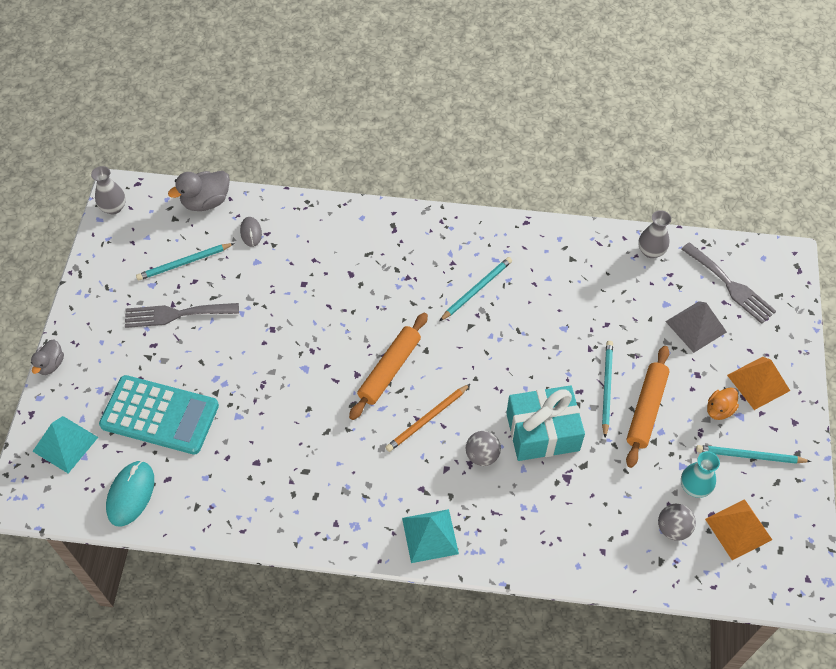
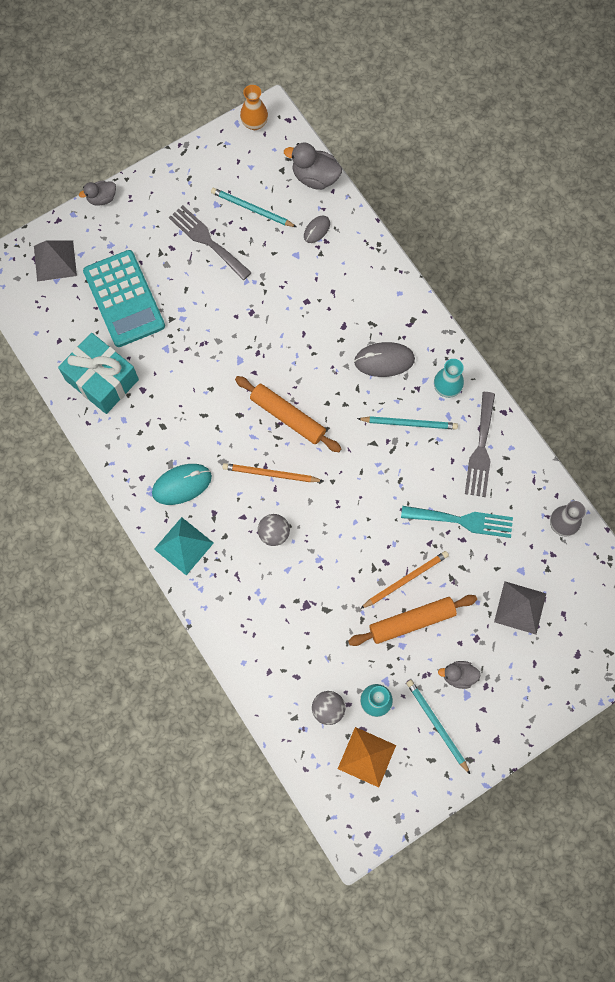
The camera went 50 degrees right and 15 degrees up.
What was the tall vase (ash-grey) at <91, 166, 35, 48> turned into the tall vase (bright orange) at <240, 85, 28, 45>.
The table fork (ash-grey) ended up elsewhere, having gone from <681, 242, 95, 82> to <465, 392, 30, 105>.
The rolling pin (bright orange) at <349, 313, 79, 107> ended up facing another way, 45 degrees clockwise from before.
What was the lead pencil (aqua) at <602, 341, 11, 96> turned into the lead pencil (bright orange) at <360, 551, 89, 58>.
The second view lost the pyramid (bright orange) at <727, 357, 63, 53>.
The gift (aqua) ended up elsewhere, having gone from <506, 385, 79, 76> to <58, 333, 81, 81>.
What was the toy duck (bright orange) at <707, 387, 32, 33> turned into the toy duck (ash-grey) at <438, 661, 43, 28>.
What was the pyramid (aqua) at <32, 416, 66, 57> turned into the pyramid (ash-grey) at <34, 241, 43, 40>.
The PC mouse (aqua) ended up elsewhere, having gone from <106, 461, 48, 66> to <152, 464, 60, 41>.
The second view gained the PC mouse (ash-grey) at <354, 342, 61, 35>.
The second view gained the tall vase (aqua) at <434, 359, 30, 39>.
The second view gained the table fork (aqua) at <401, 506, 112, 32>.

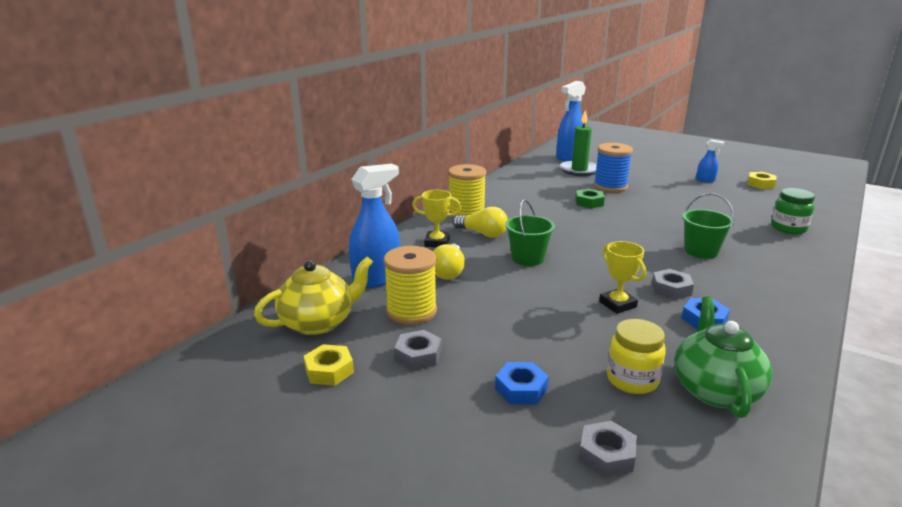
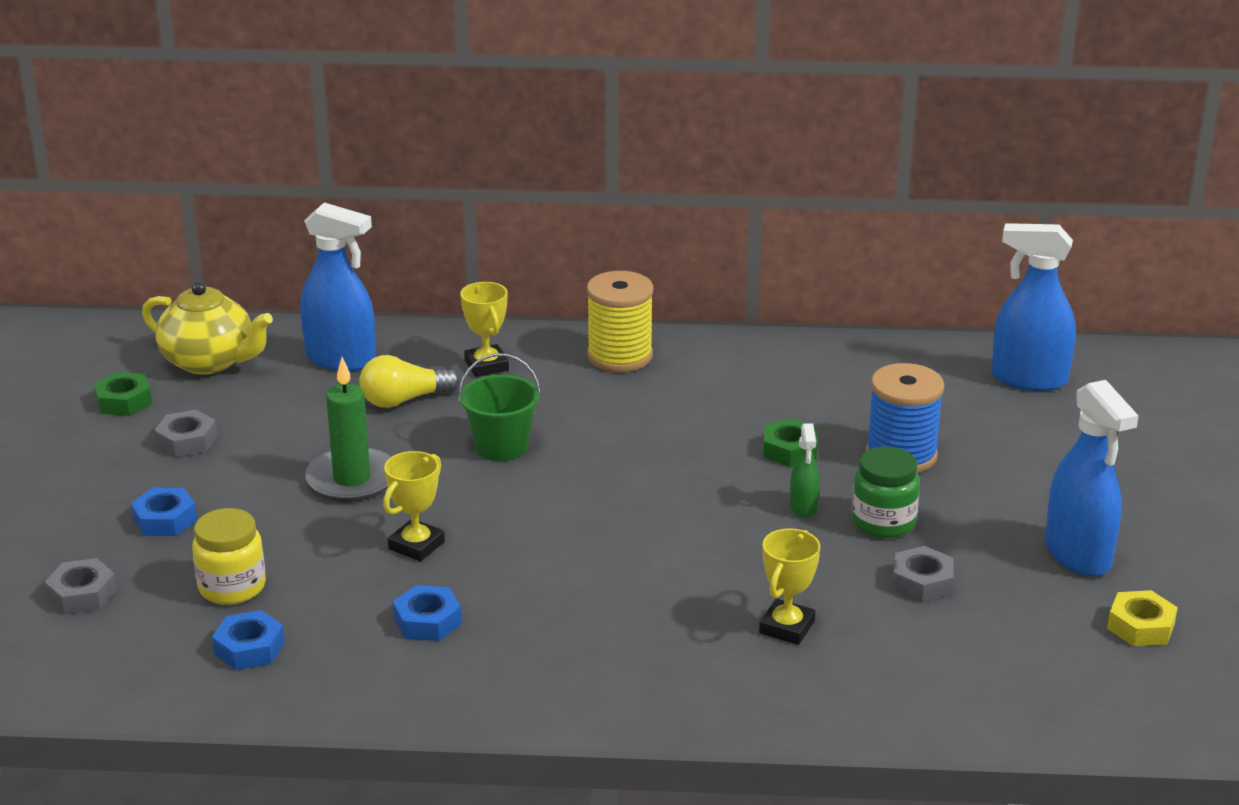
The camera went 60 degrees right and 5 degrees up.
The wax candle (emerald) ended up elsewhere, having gone from <560, 110, 37, 66> to <305, 357, 86, 145>.
The size of the spray cleaner (royal blue) at <696, 139, 28, 43> changed by a factor of 1.99.
The jam jar (emerald) ended up elsewhere, having gone from <771, 188, 44, 47> to <852, 446, 68, 92>.
The second view lost the sand bucket (emerald) at <682, 193, 52, 66>.
The second view lost the bulb (yellow) at <453, 207, 55, 31>.
The second view lost the bobbin (yellow) at <384, 246, 53, 79>.
The nut (ash-grey) ended up elsewhere, having gone from <652, 269, 42, 31> to <893, 546, 61, 56>.
Where the teapot (emerald) stood at <674, 297, 98, 121>, the nut (royal blue) came to stand at <212, 610, 73, 60>.
What was the nut (yellow) at <304, 344, 50, 42> turned into the nut (emerald) at <94, 372, 58, 44>.
The second view gained the spray cleaner (emerald) at <790, 423, 30, 94>.
The second view gained the prize cup (yellow) at <759, 528, 61, 117>.

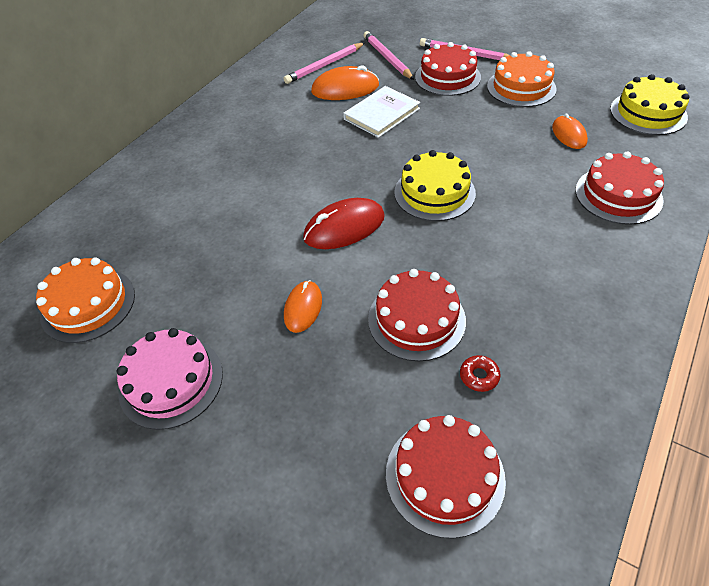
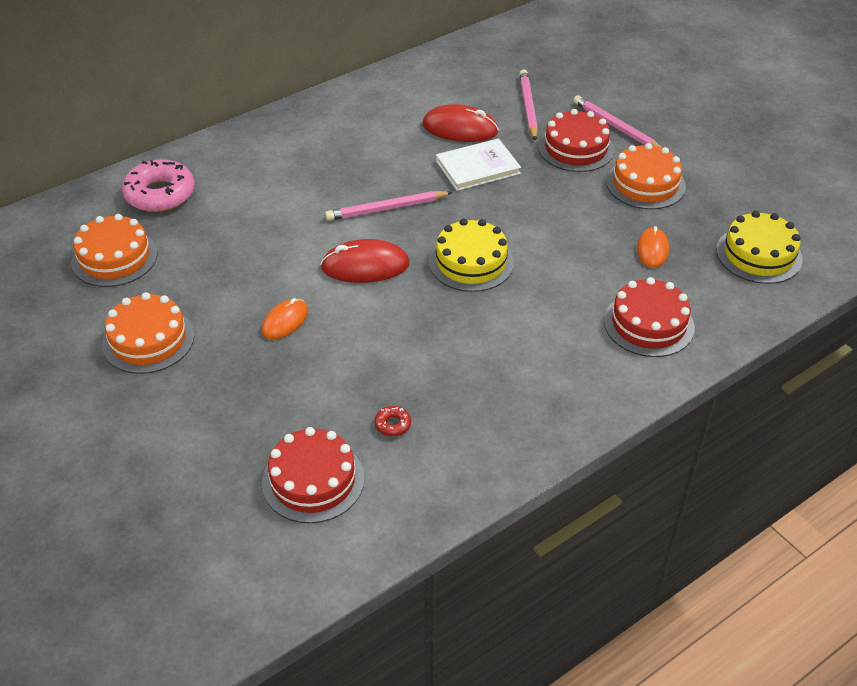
The camera went 20 degrees right and 5 degrees down.
The lead pencil (pink) ended up elsewhere, having gone from <284, 43, 81, 41> to <325, 191, 128, 30>.
What was the PC mouse (bright orange) at <311, 65, 68, 35> turned into the PC mouse (crimson) at <423, 104, 76, 38>.
The second view lost the cake (crimson) at <368, 269, 98, 92>.
What was the cake (pink) at <117, 328, 106, 102> turned into the cake (bright orange) at <102, 292, 92, 82>.
The second view gained the doughnut (pink) at <122, 159, 73, 53>.

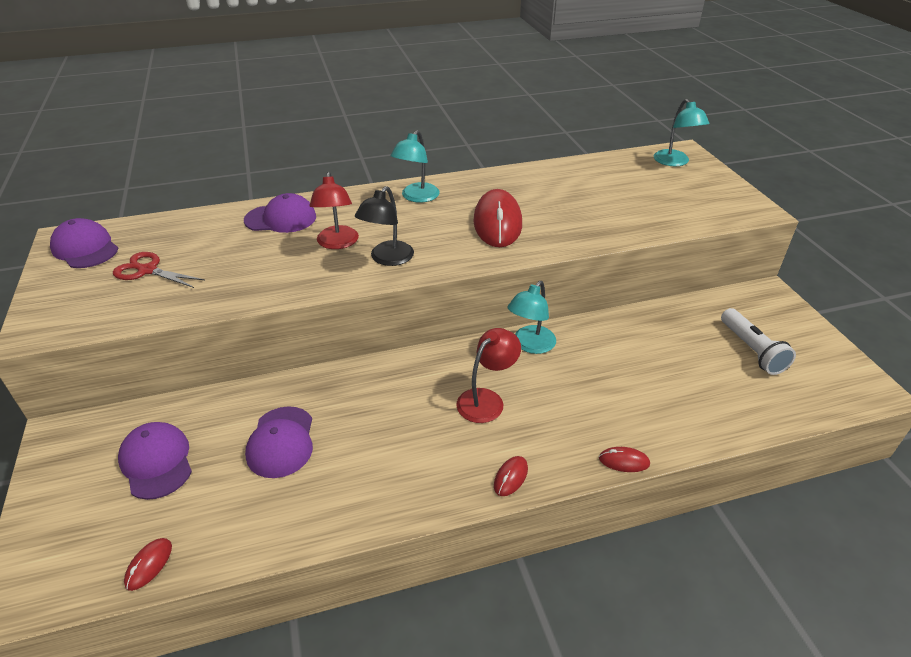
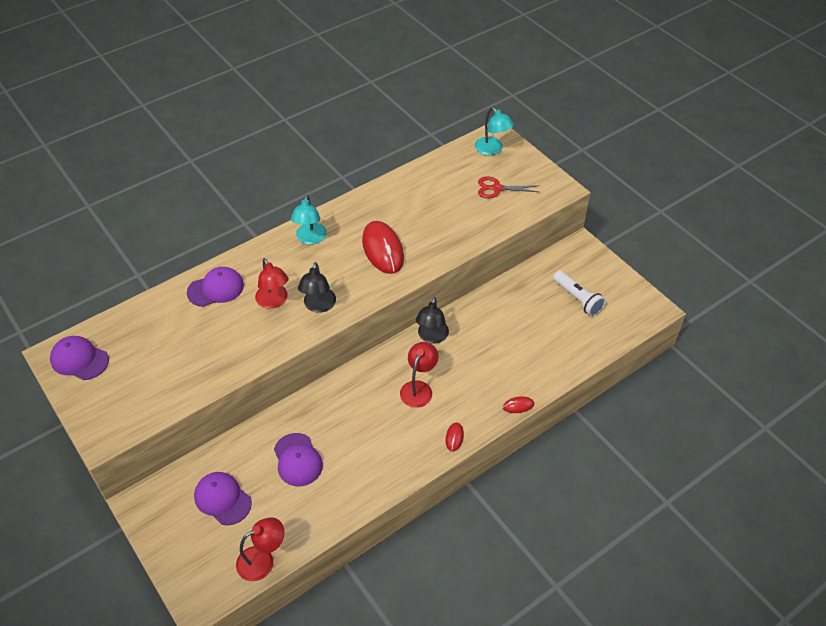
The camera went 20 degrees left and 10 degrees up.
The scissors (crimson) ended up elsewhere, having gone from <113, 252, 92, 36> to <478, 176, 60, 22>.
What was the lamp (aqua) at <507, 281, 49, 73> turned into the lamp (ebony) at <416, 297, 33, 47>.
Where the PC mouse (crimson) stood at <124, 538, 48, 53>, the lamp (crimson) came to stand at <236, 517, 48, 64>.

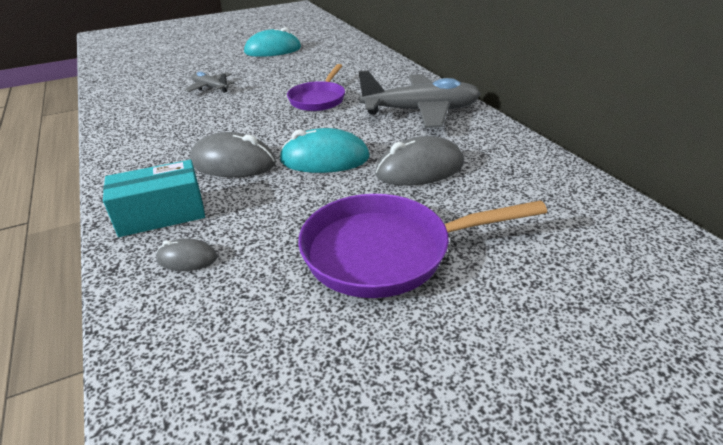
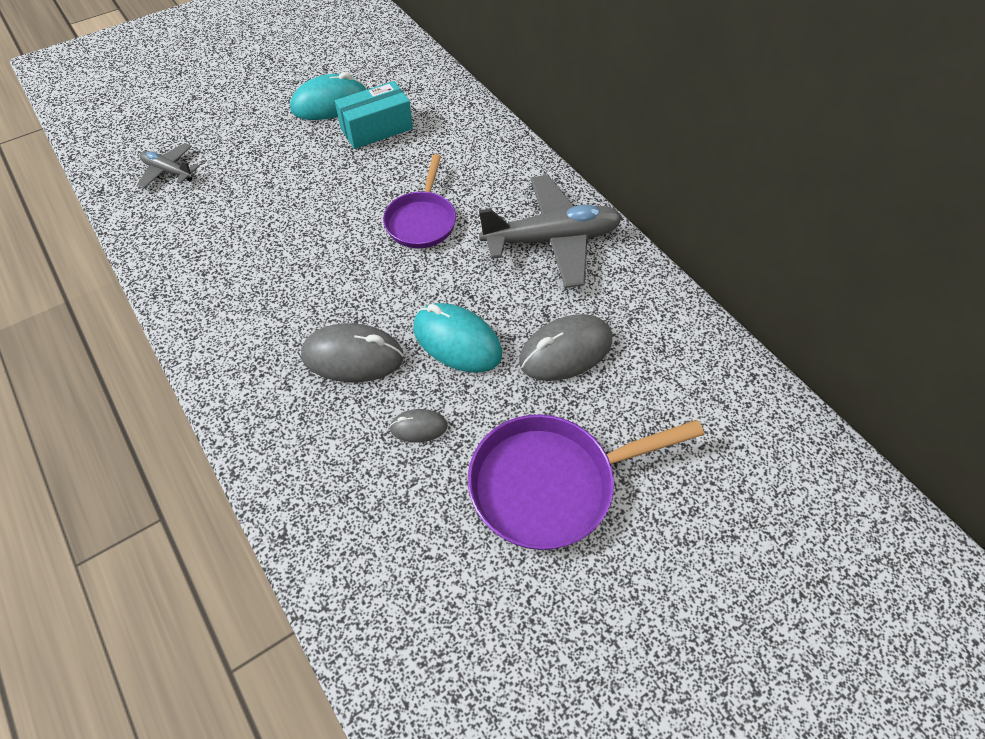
The camera went 10 degrees left and 20 degrees up.
The toy plane (ash-grey) ended up elsewhere, having gone from <184, 72, 51, 21> to <137, 143, 62, 46>.
The PC mouse (aqua) at <279, 128, 91, 45> ended up facing another way, 45 degrees clockwise from before.
The parcel (aqua) ended up elsewhere, having gone from <103, 160, 102, 77> to <335, 81, 78, 68>.
The PC mouse (ash-grey) ended up elsewhere, having gone from <156, 238, 61, 33> to <389, 409, 59, 34>.

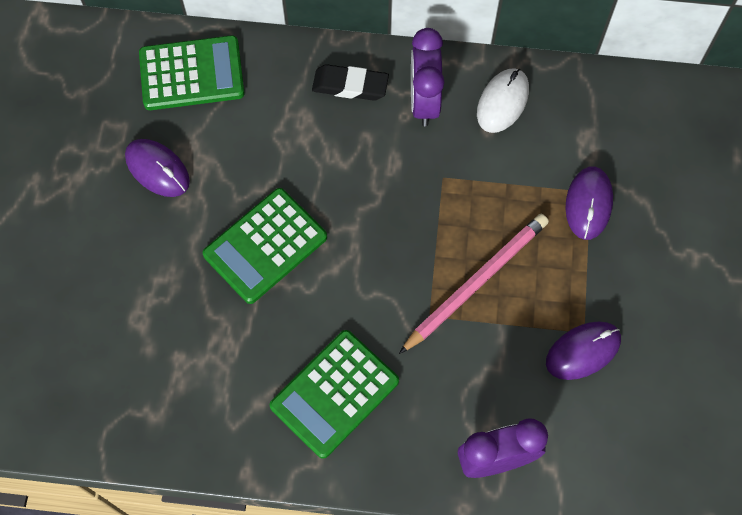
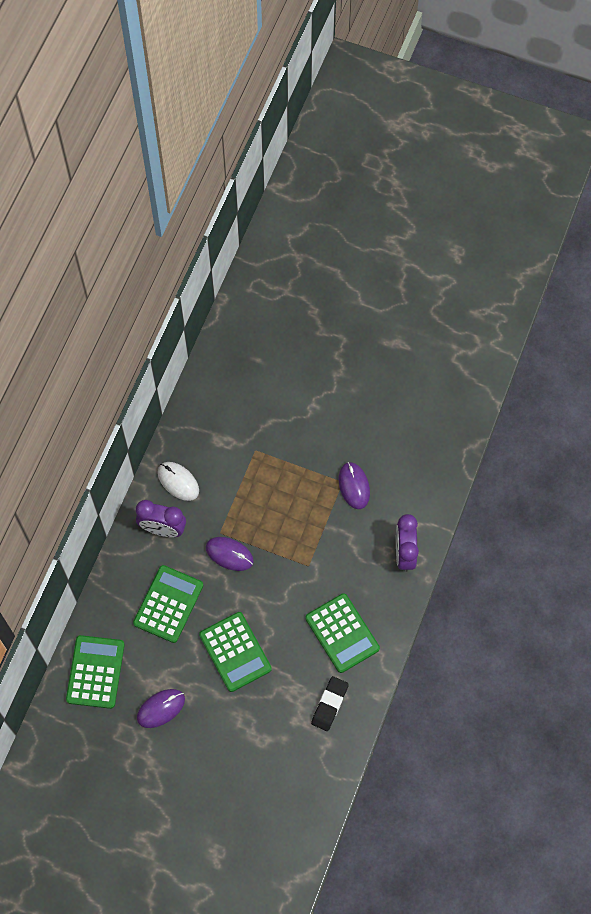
The camera went 75 degrees left and 0 degrees up.
The gum eraser (ebony) ended up elsewhere, having gone from <312, 64, 77, 37> to <311, 676, 38, 55>.
The PC mouse (royal purple) ended up elsewhere, having gone from <565, 166, 48, 74> to <206, 537, 48, 34>.
The second view lost the lead pencil (pink) at <399, 214, 150, 140>.
The second view gained the adding machine (emerald) at <133, 565, 70, 78>.

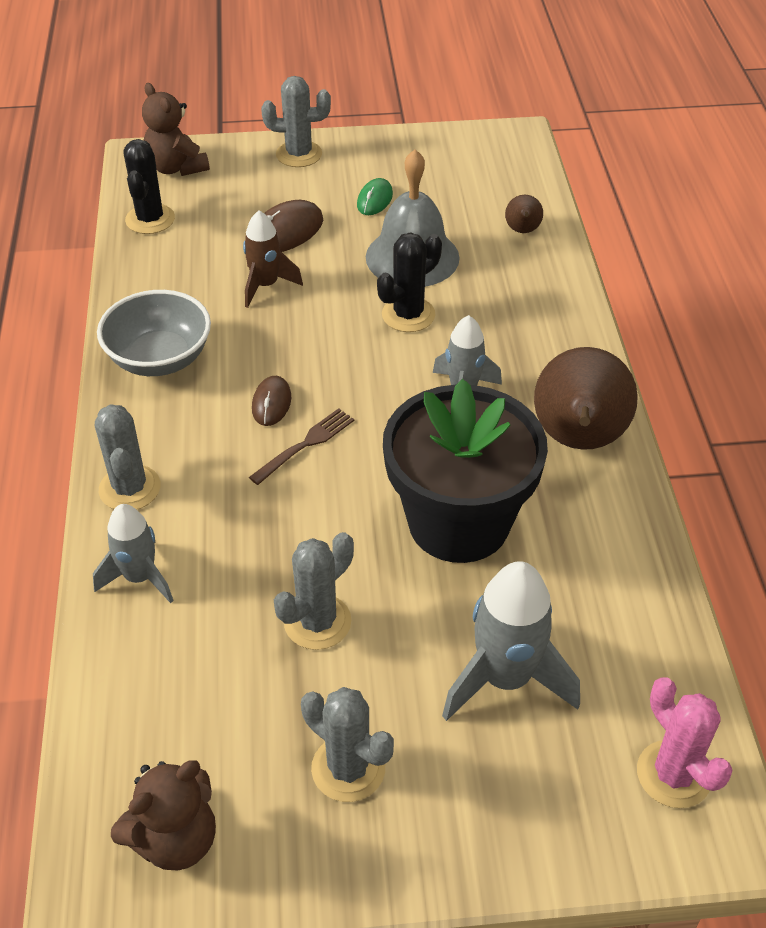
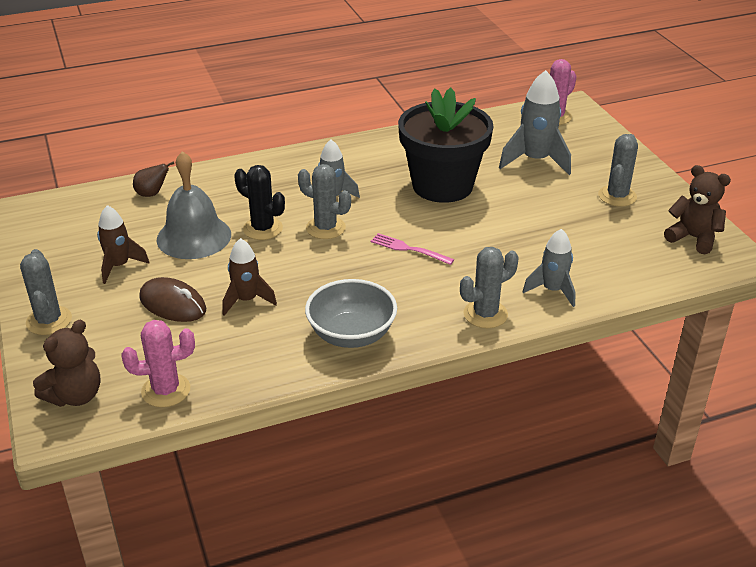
The camera went 105 degrees left and 10 degrees down.
What was the prickly plant (ebony) at <124, 139, 51, 95> turned into the prickly plant (pink) at <122, 320, 73, 87>.
Where the PC mouse (emerald) stood at <357, 178, 36, 37>, the toy rocket (russet) came to stand at <97, 205, 53, 79>.
The second view lost the pear fruit (russet) at <534, 347, 104, 103>.
The second view lost the PC mouse (russet) at <252, 376, 39, 50>.
What was the table fork (russet) at <249, 408, 105, 77> turned into the table fork (pink) at <371, 233, 83, 32>.
The prickly plant (ash-grey) ended up elsewhere, having gone from <274, 532, 80, 118> to <298, 164, 53, 75>.

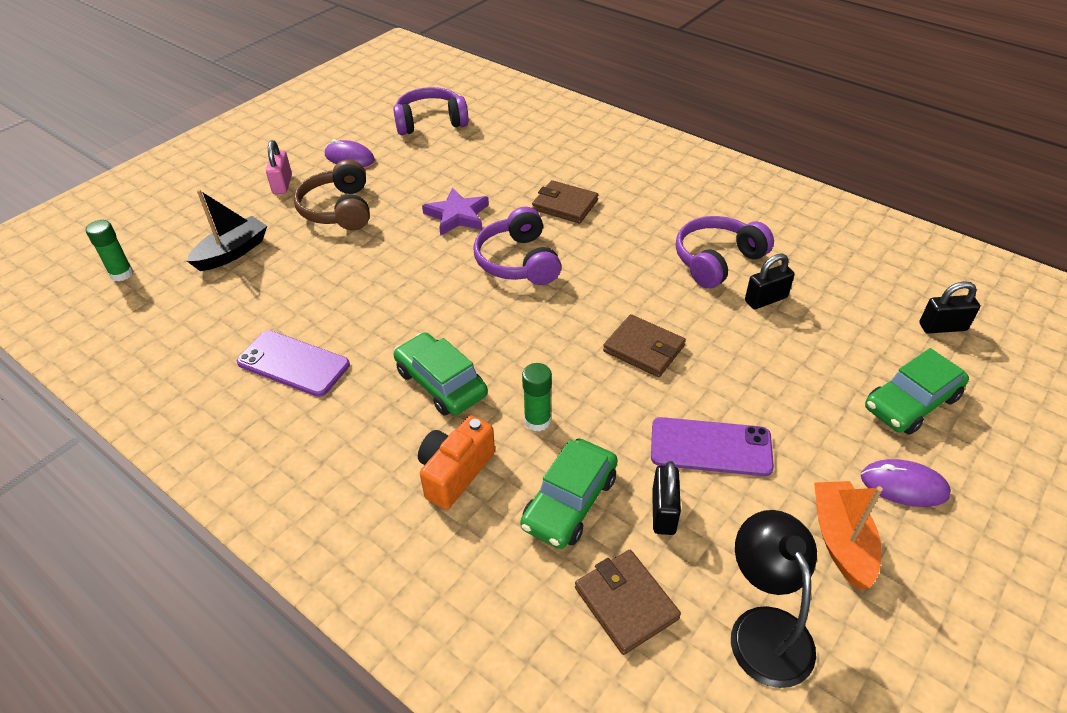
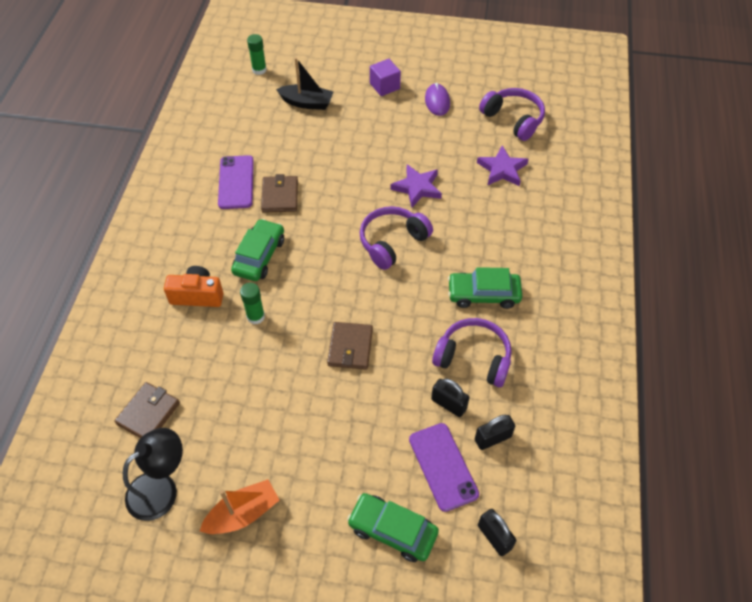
The camera went 60 degrees right and 10 degrees up.
Where the padlock (pink) stood at <266, 140, 26, 54>, the cube (royal purple) came to stand at <370, 59, 31, 37>.
The second view lost the headphones (russet) at <294, 159, 76, 71>.
The wallet (russet) ended up elsewhere, having gone from <532, 180, 66, 43> to <261, 174, 37, 39>.
The smartphone (royal purple) ended up elsewhere, having gone from <651, 417, 123, 59> to <409, 423, 70, 89>.
The car (emerald) ended up elsewhere, having gone from <520, 438, 98, 111> to <448, 267, 74, 42>.
The second view lost the PC mouse (royal purple) at <861, 459, 90, 48>.
The padlock (ebony) ended up elsewhere, having gone from <652, 461, 29, 74> to <475, 415, 40, 35>.
The second view gained the star shape (royal purple) at <477, 146, 51, 40>.

